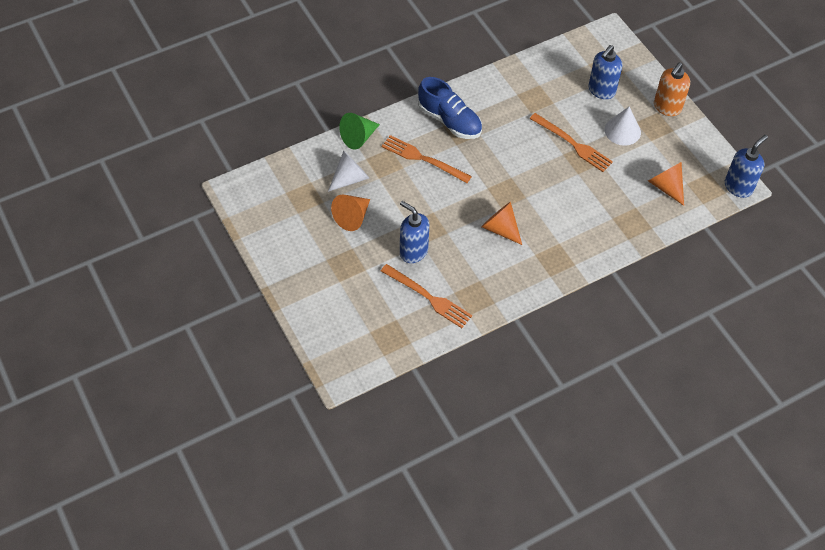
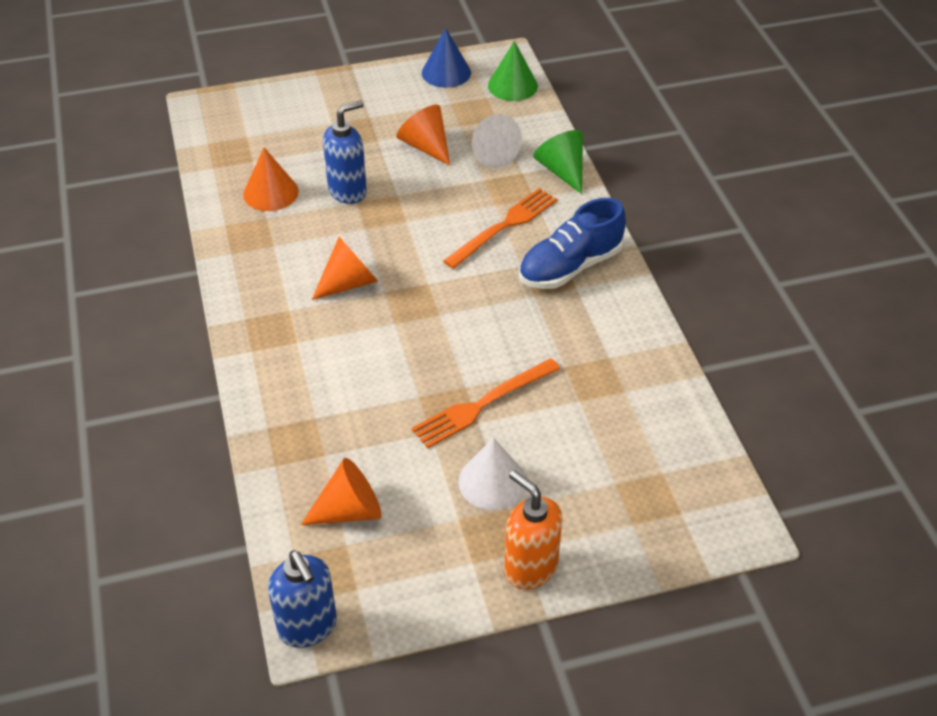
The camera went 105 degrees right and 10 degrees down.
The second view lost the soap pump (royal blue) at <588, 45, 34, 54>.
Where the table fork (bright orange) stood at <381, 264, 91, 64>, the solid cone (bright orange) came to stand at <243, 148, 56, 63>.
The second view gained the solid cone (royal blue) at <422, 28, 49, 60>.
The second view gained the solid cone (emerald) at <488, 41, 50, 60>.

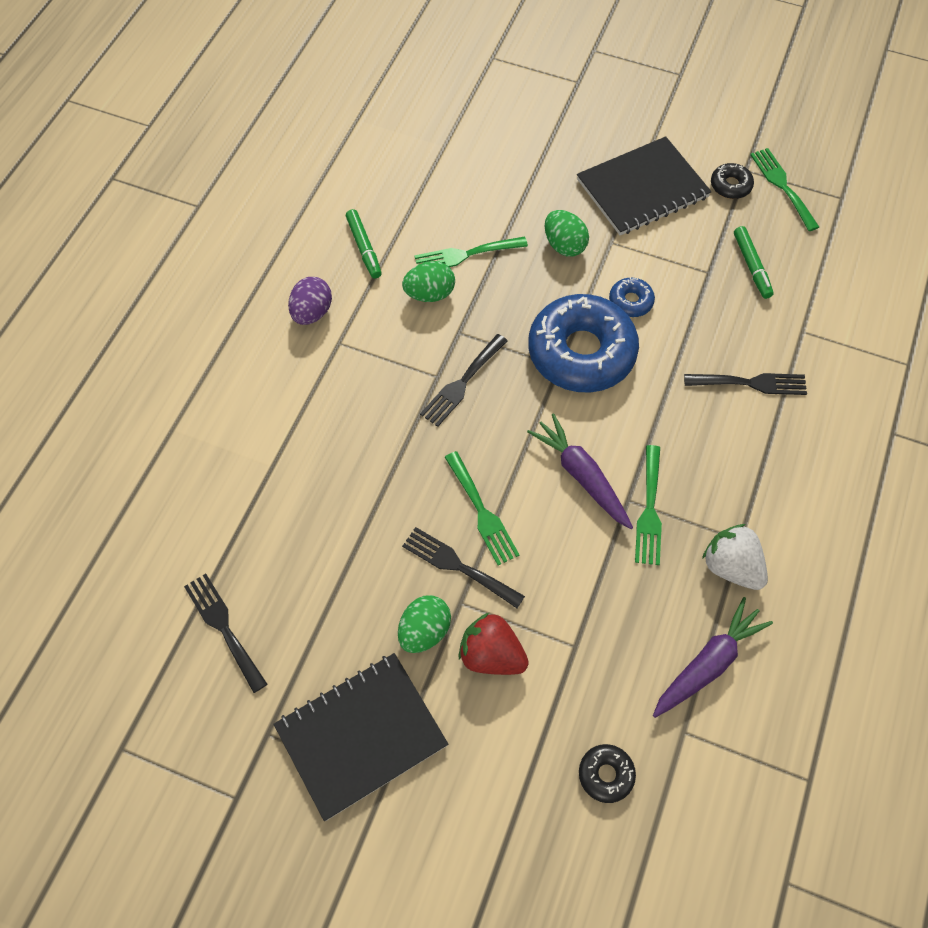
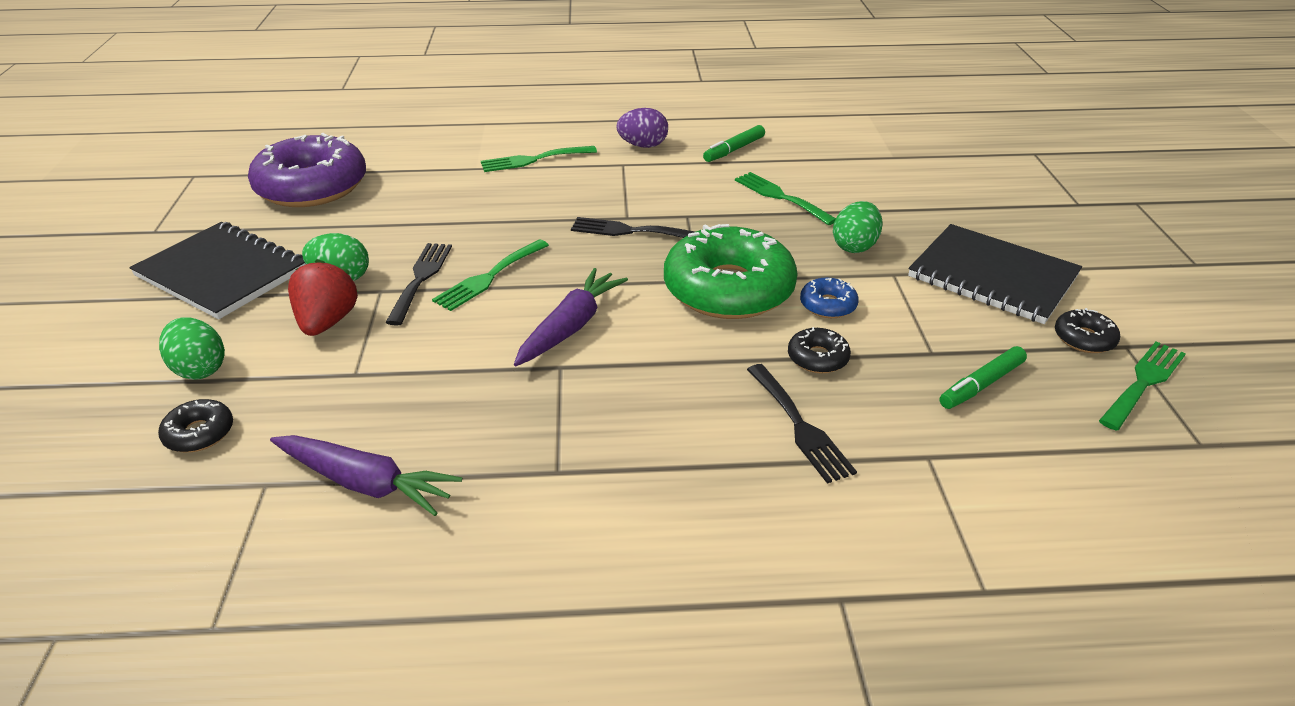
The camera went 65 degrees right and 25 degrees down.
The egg (emerald) ended up elsewhere, having gone from <402, 261, 53, 41> to <159, 317, 66, 63>.
What was the doughnut (royal blue) at <529, 294, 110, 99> turned into the doughnut (emerald) at <664, 224, 133, 95>.
The table fork (emerald) ended up elsewhere, having gone from <635, 445, 27, 120> to <481, 146, 116, 26>.
The second view lost the strawberry (pure white) at <702, 524, 66, 66>.
Where the table fork (ebony) stood at <184, 573, 83, 120>, the doughnut (royal purple) came to stand at <248, 133, 118, 74>.
The second view gained the doughnut (ebony) at <788, 327, 63, 46>.

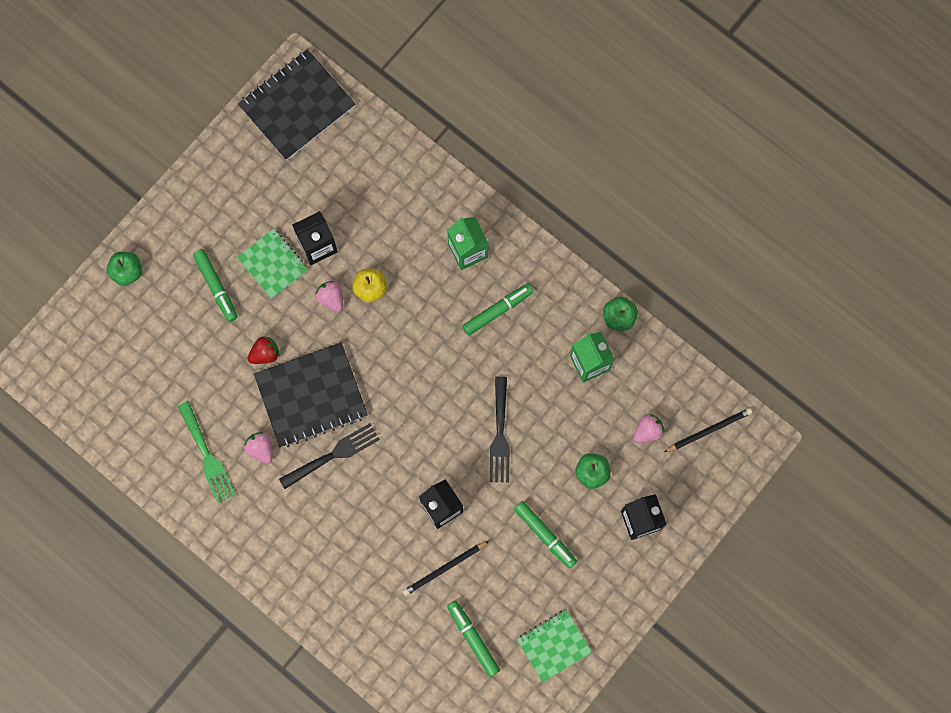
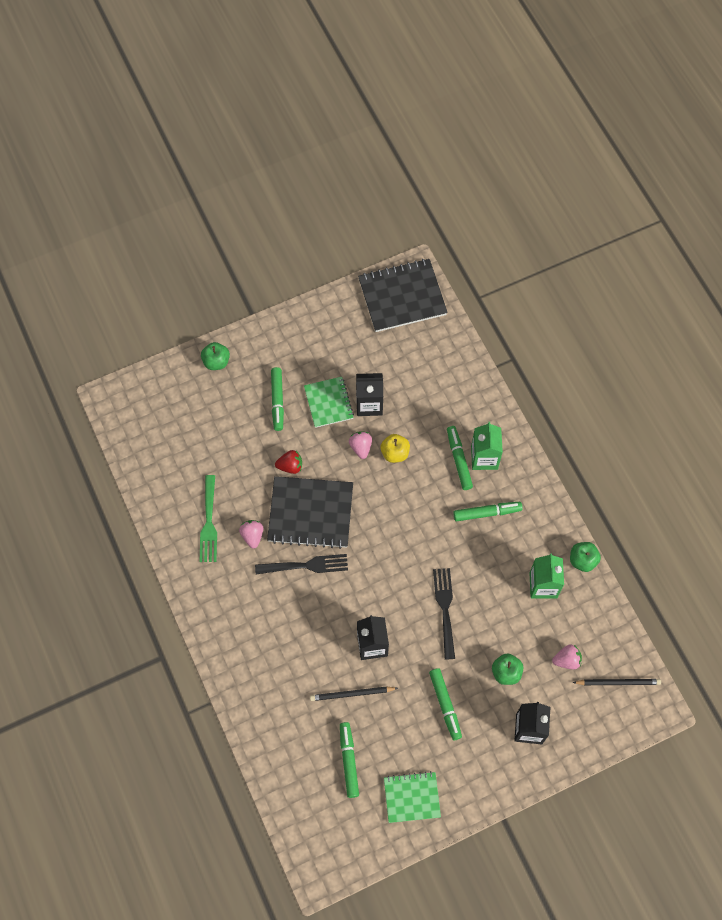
The camera went 25 degrees right and 10 degrees down.
The table fork (ebony) at <490, 376, 20, 106> ended up facing another way, 150 degrees clockwise from before.
The second view gained the marker pen (emerald) at <447, 426, 26, 64>.

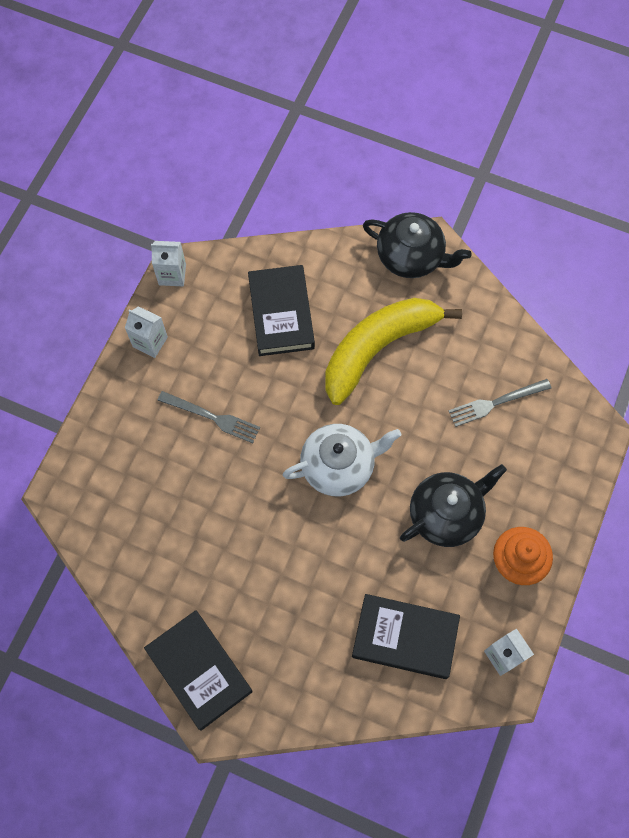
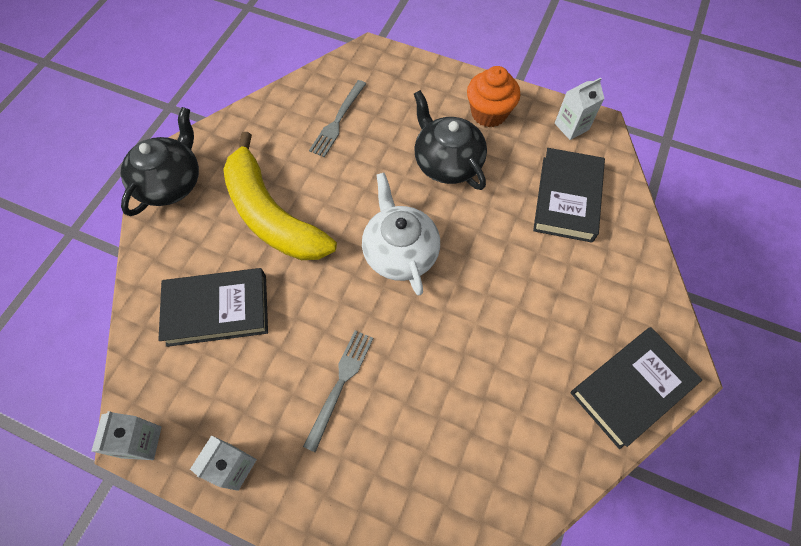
The camera went 90 degrees left and 5 degrees down.
The table fork (ash-grey) at <448, 379, 103, 48> ended up facing another way, 45 degrees clockwise from before.

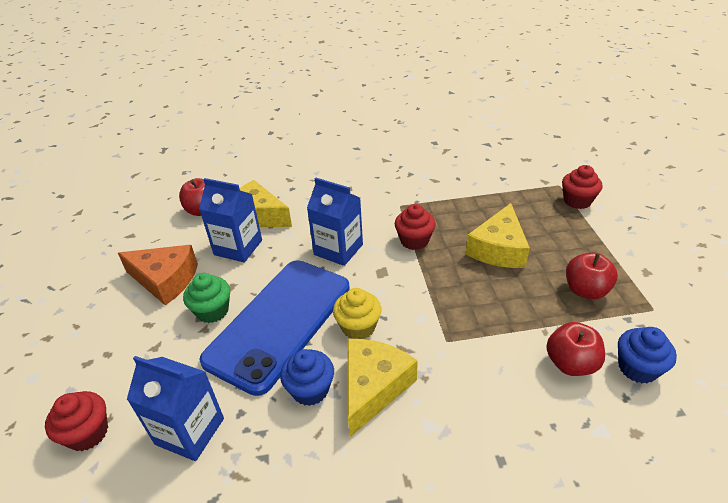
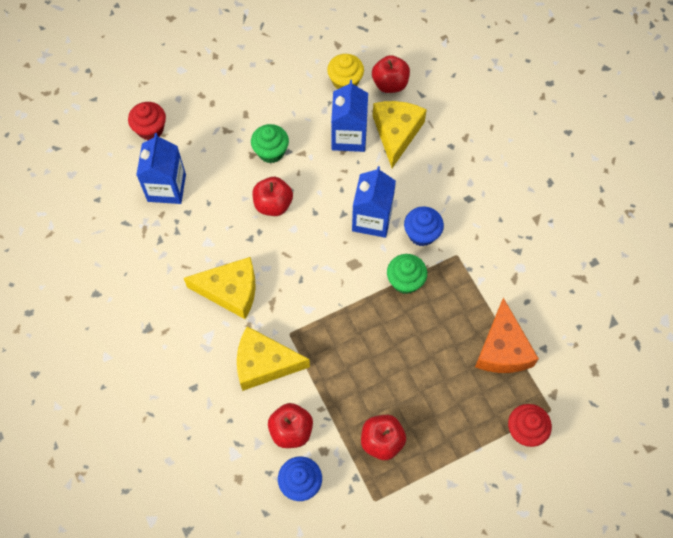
The camera went 70 degrees right and 25 degrees up.
The cheese (yellow) ended up elsewhere, having gone from <466, 203, 64, 65> to <237, 326, 73, 65>.
What was the muffin (crimson) at <395, 204, 41, 46> turned into the muffin (emerald) at <387, 254, 40, 40>.
The cheese (bright orange) ended up elsewhere, having gone from <118, 245, 80, 60> to <475, 298, 64, 75>.
Where the smartphone (royal blue) stood at <199, 260, 151, 136>, the toy apple (crimson) came to stand at <252, 177, 41, 39>.
The muffin (yellow) ended up elsewhere, having gone from <333, 288, 48, 51> to <327, 54, 37, 35>.
The muffin (royal blue) ended up elsewhere, having gone from <280, 349, 54, 57> to <404, 206, 40, 40>.

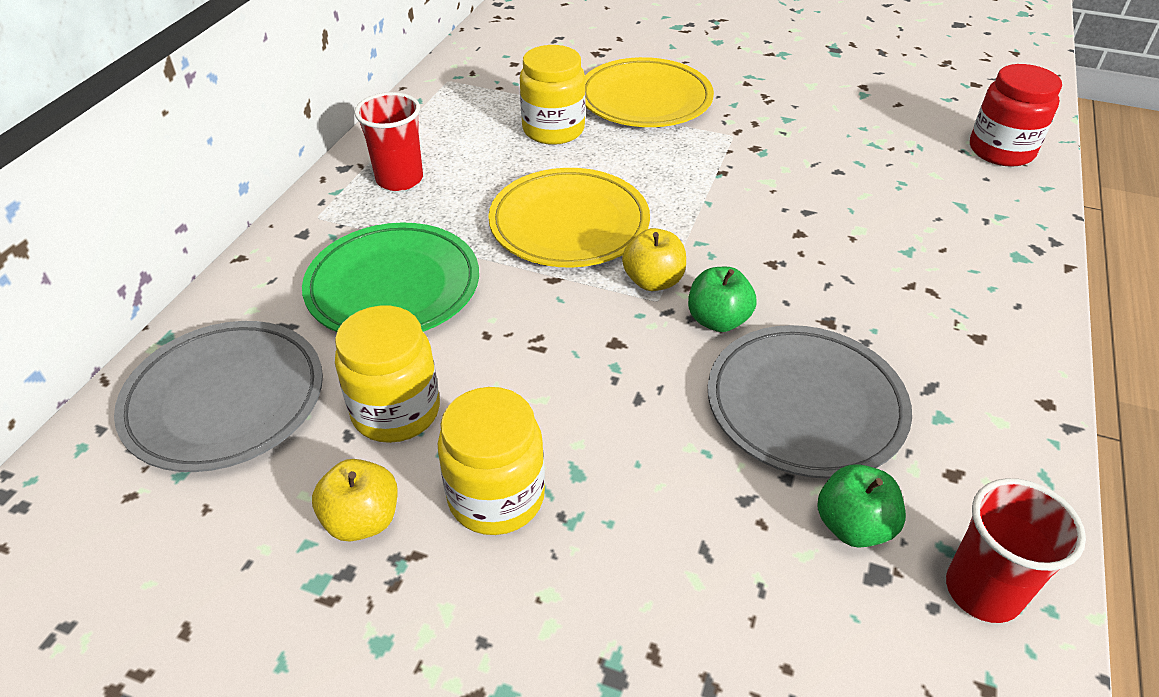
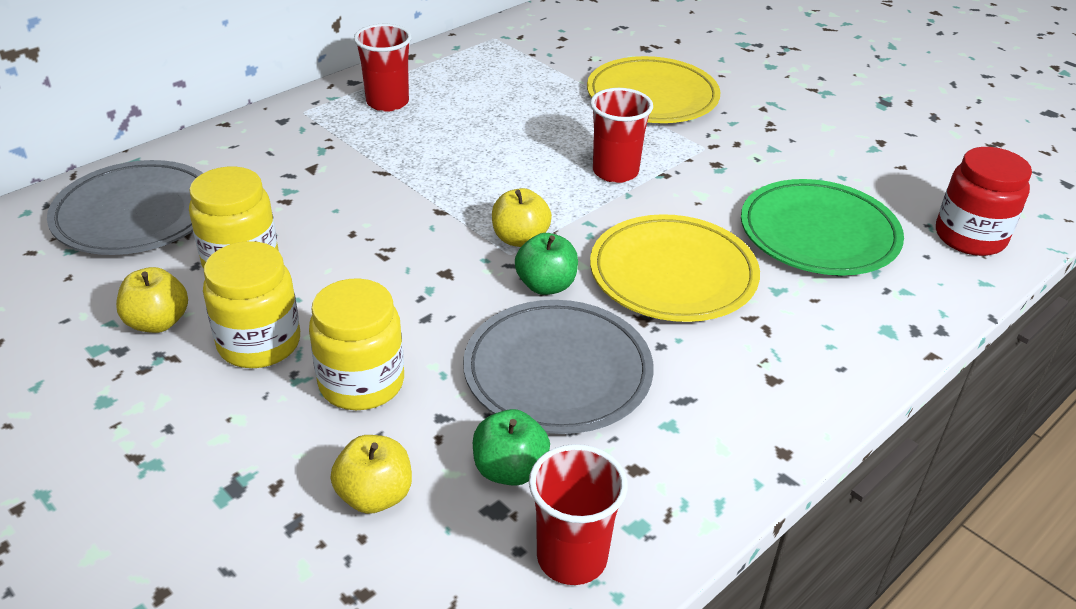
The camera went 25 degrees right and 5 degrees down.
The jam jar (yellow) ended up elsewhere, having gone from <520, 45, 66, 100> to <309, 278, 95, 132>.
The flat dish (yellow) ended up elsewhere, having gone from <488, 168, 162, 100> to <590, 214, 170, 108>.
The flat dish (emerald) ended up elsewhere, having gone from <302, 223, 177, 109> to <741, 179, 163, 97>.
The second view gained the beaker (crimson) at <590, 88, 63, 95>.
The second view gained the toy apple (yellow) at <330, 435, 82, 79>.

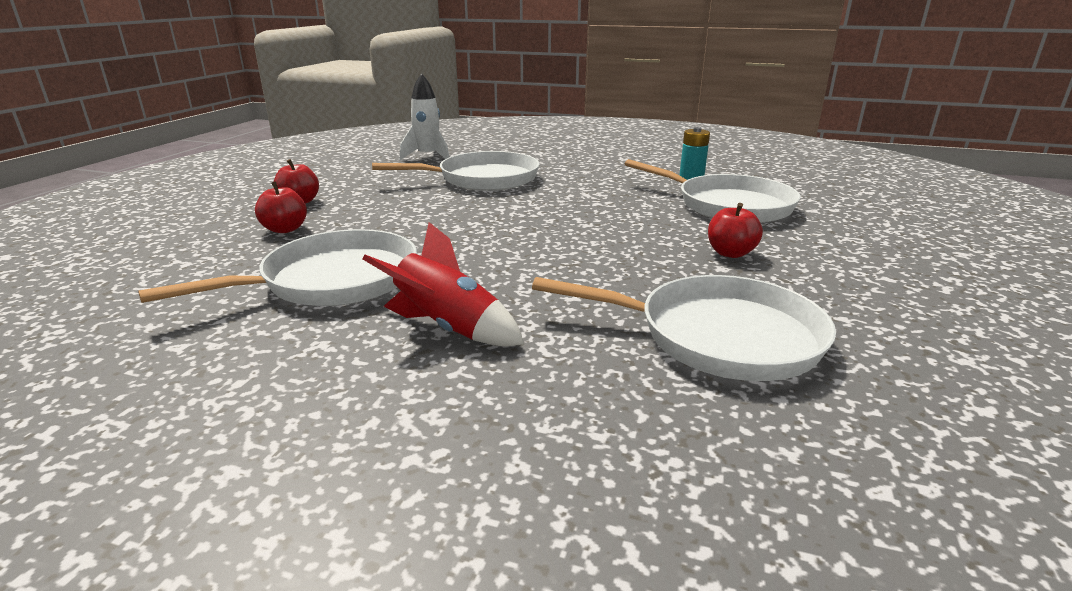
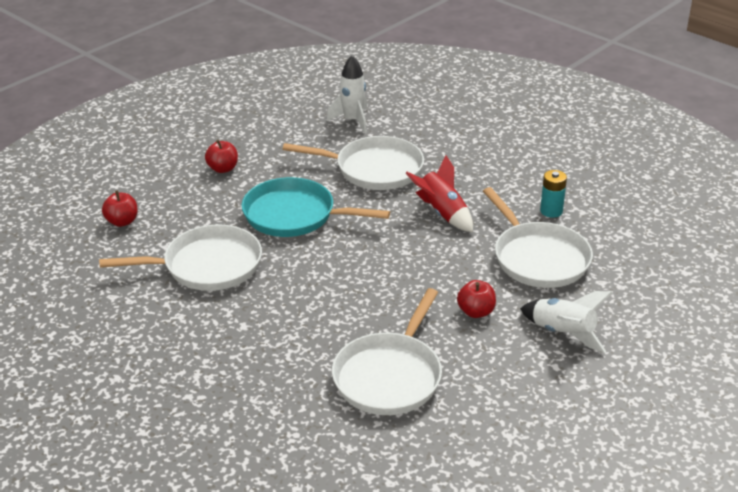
The camera went 25 degrees right and 10 degrees up.
The toy apple (crimson) ended up elsewhere, having gone from <255, 181, 52, 52> to <102, 191, 36, 36>.
The toy rocket (crimson) ended up elsewhere, having gone from <362, 222, 162, 124> to <405, 155, 68, 77>.
The skillet (pure white) at <532, 275, 304, 106> ended up facing another way, 75 degrees clockwise from before.
The second view gained the skillet (aqua) at <242, 177, 148, 60>.
The second view gained the toy rocket (pure white) at <520, 291, 92, 62>.

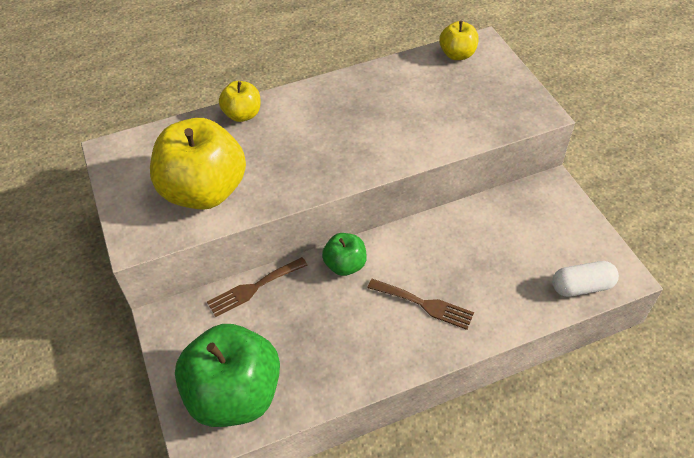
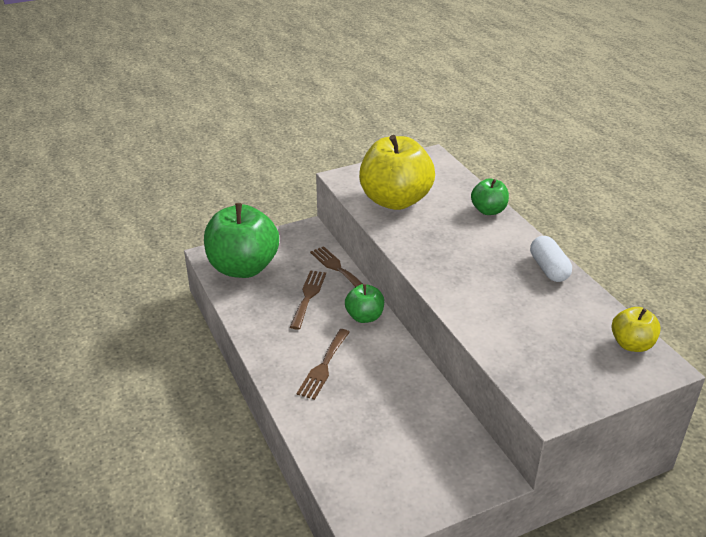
The camera went 85 degrees right and 15 degrees down.
What was the toy apple (yellow) at <219, 81, 42, 41> turned into the toy apple (emerald) at <471, 178, 38, 37>.
The capsule (pure white) ended up elsewhere, having gone from <552, 261, 67, 36> to <530, 236, 42, 46>.
The second view gained the table fork (russet) at <290, 270, 36, 60>.

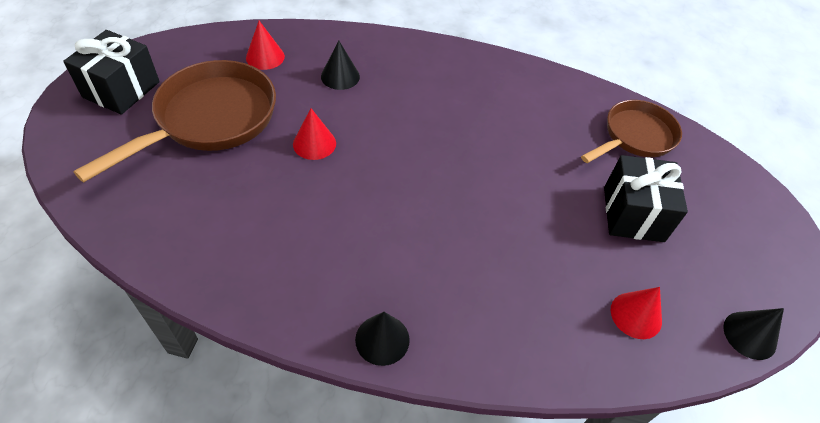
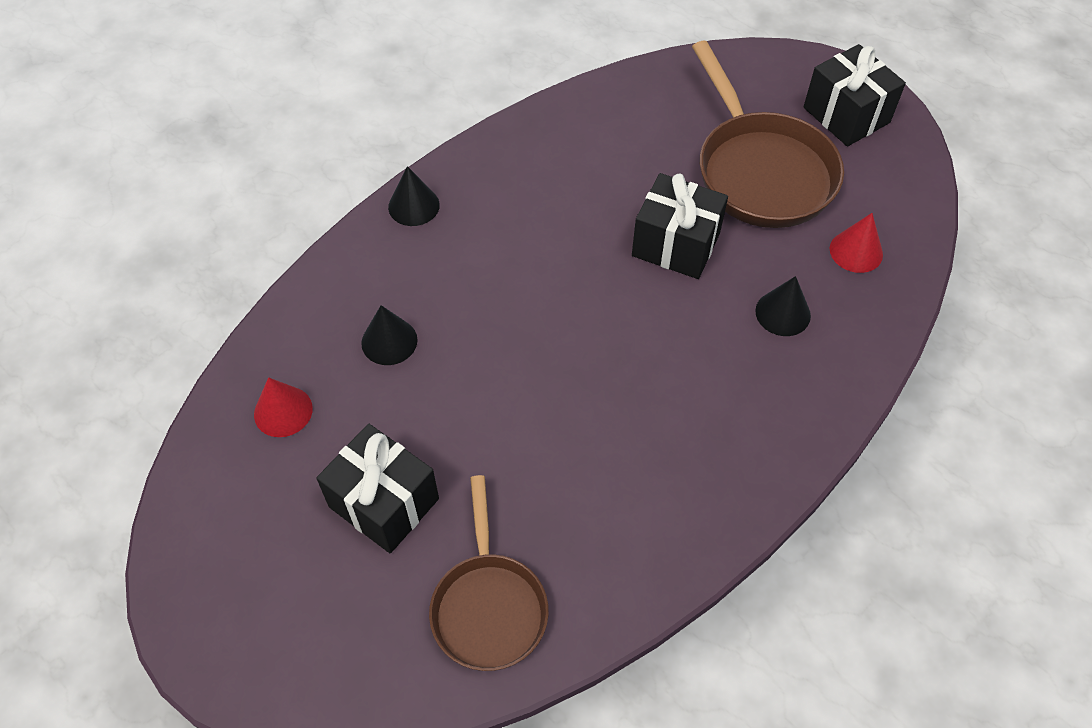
The camera went 125 degrees right and 5 degrees up.
Where the solid cone (crimson) stood at <293, 108, 43, 52>, the gift (ebony) came to stand at <632, 173, 96, 106>.
The solid cone (ebony) ended up elsewhere, having gone from <723, 308, 61, 52> to <361, 305, 56, 60>.

